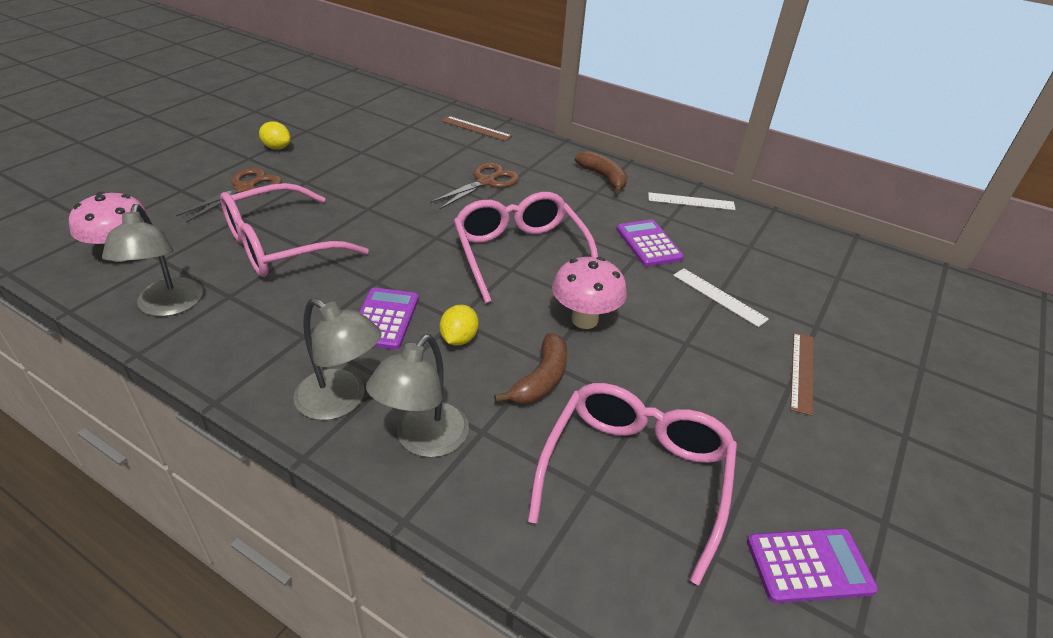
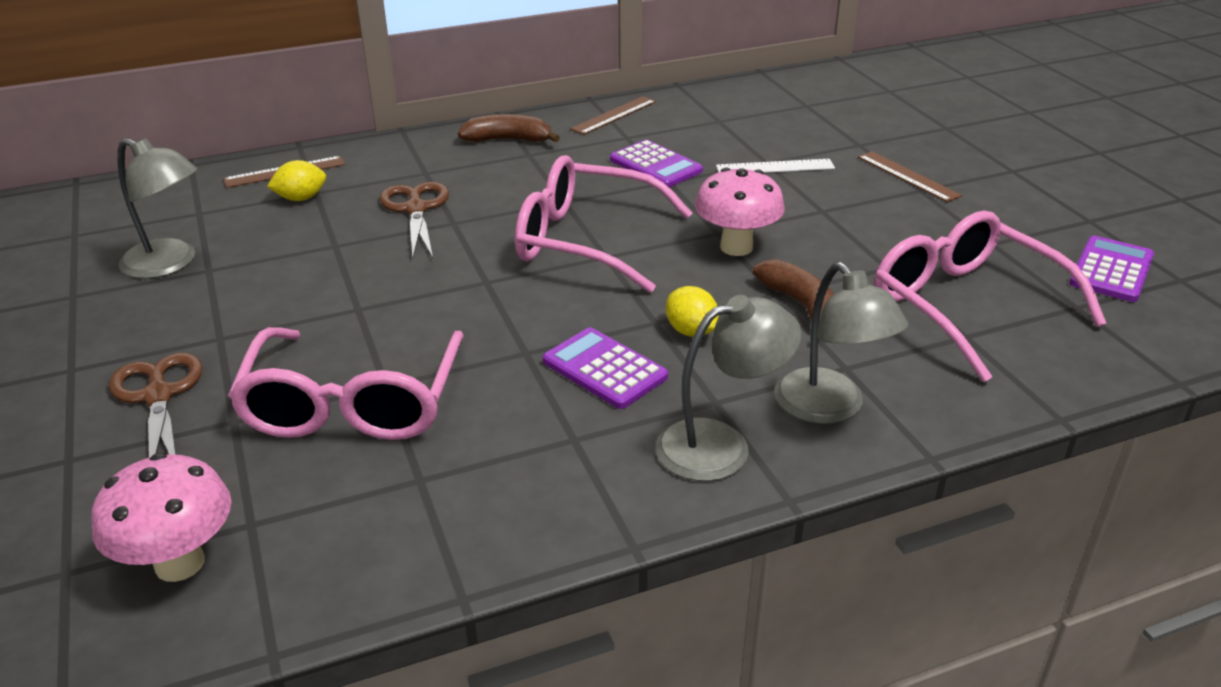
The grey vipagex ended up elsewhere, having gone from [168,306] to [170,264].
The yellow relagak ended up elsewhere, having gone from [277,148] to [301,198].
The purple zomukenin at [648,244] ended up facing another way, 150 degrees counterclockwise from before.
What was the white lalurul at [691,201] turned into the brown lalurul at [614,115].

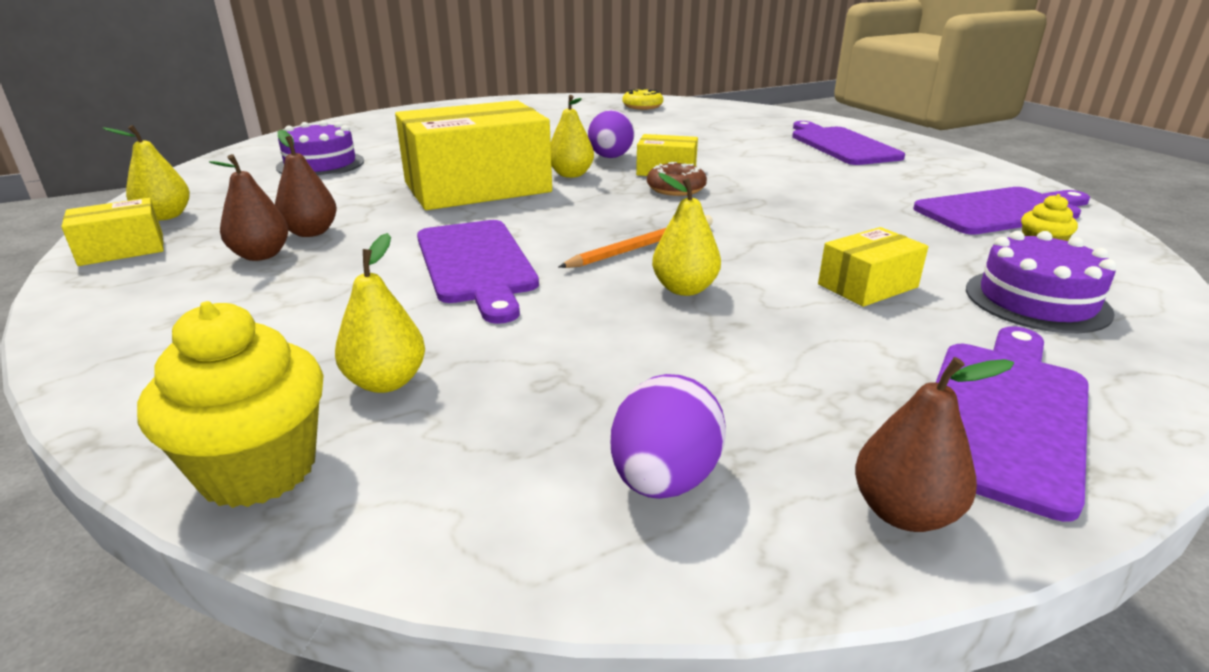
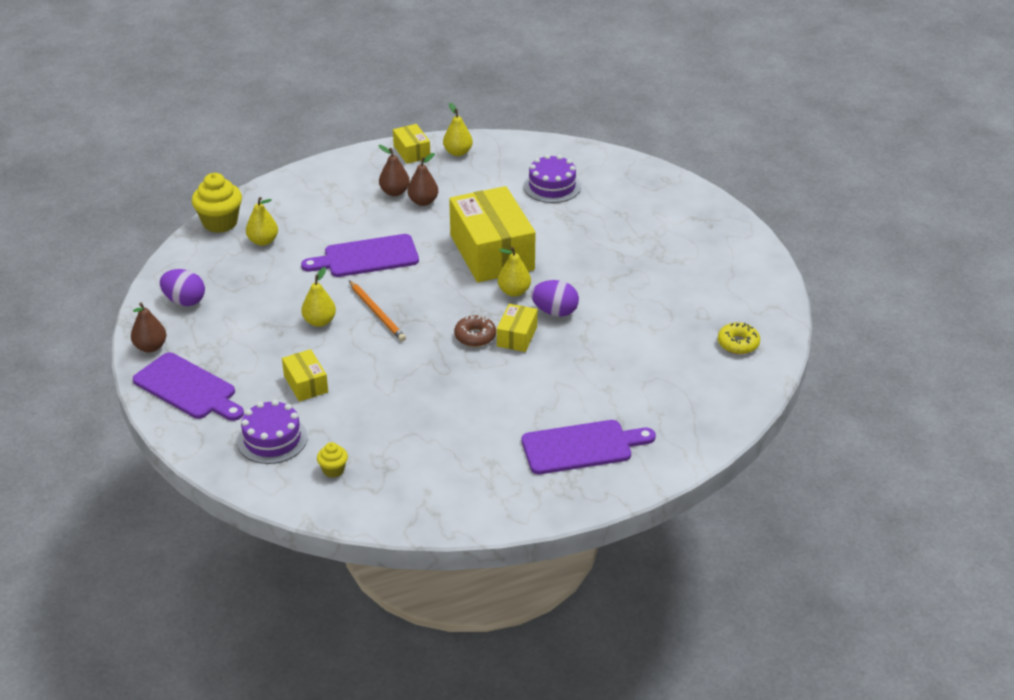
The second view lost the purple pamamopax at [1002,211].

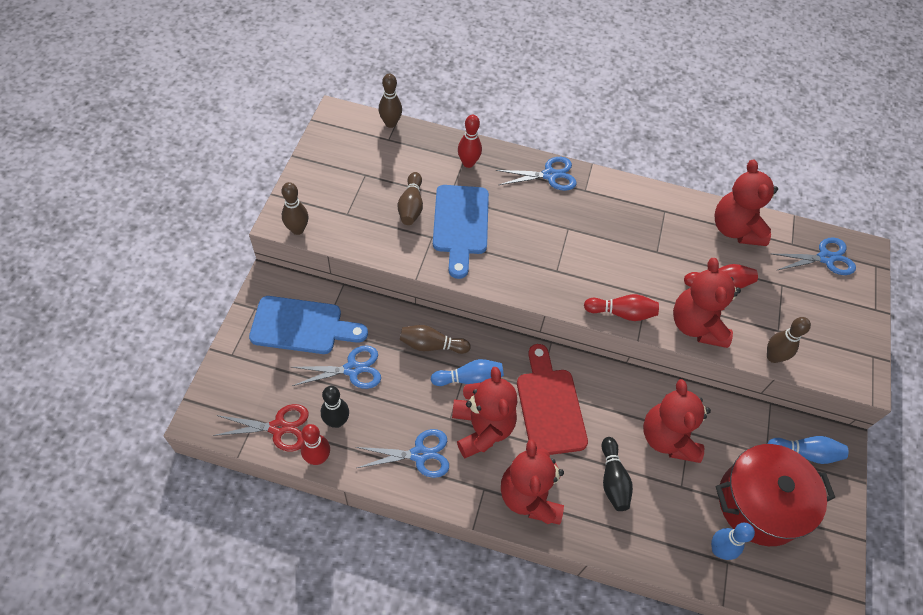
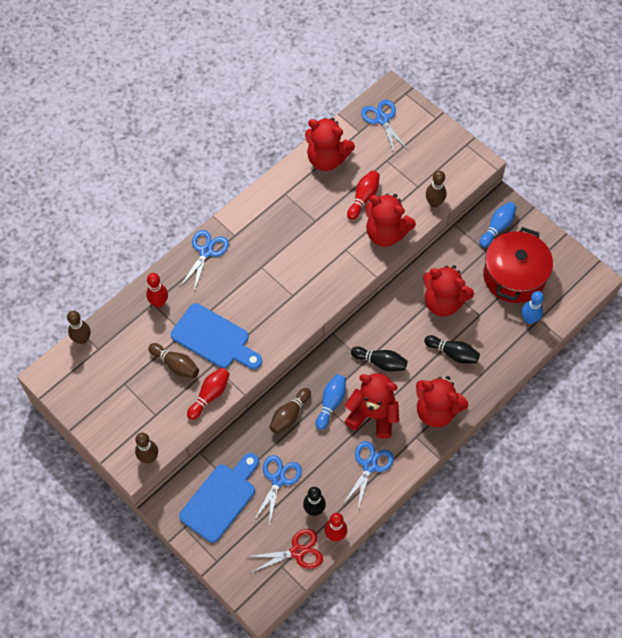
The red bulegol at [278,428] ended up facing another way, 45 degrees clockwise from before.
Where the red pamamopax stood at [549,406], the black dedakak came to stand at [380,362].
The red dedakak ended up elsewhere, having gone from [621,313] to [210,395].
The blue bulegol at [825,258] ended up facing another way, 45 degrees counterclockwise from before.

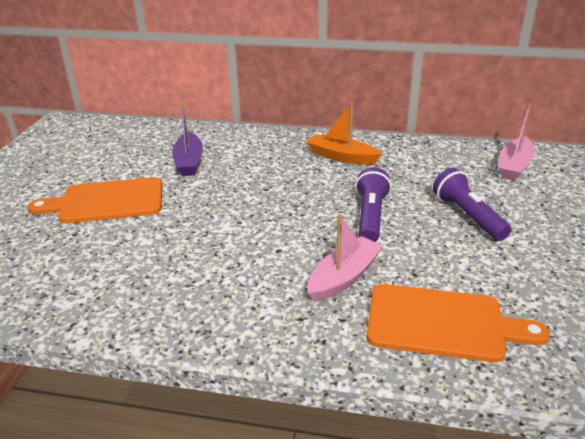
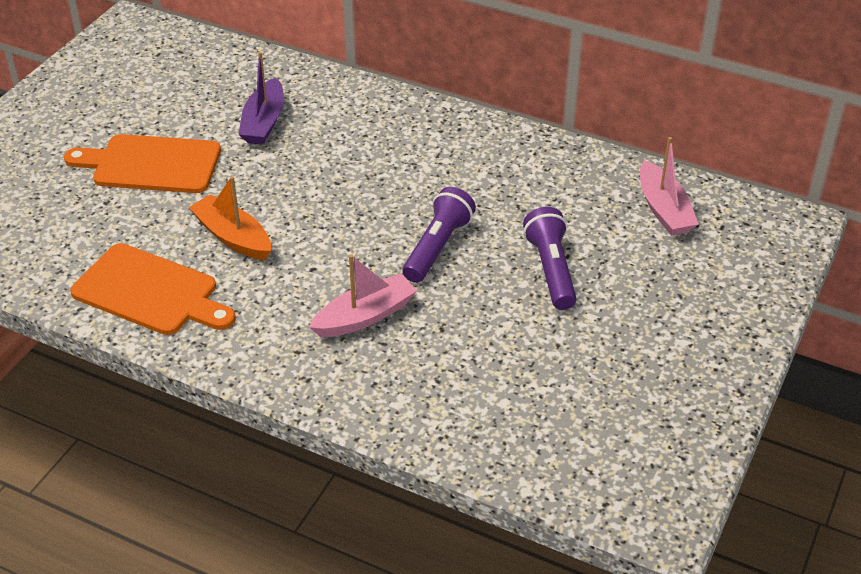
The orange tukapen ended up elsewhere, having gone from [342,157] to [233,237].
The orange pamamopax ended up elsewhere, having gone from [442,323] to [150,292].
The pink tukapen at [514,166] ended up facing another way, 60 degrees counterclockwise from before.

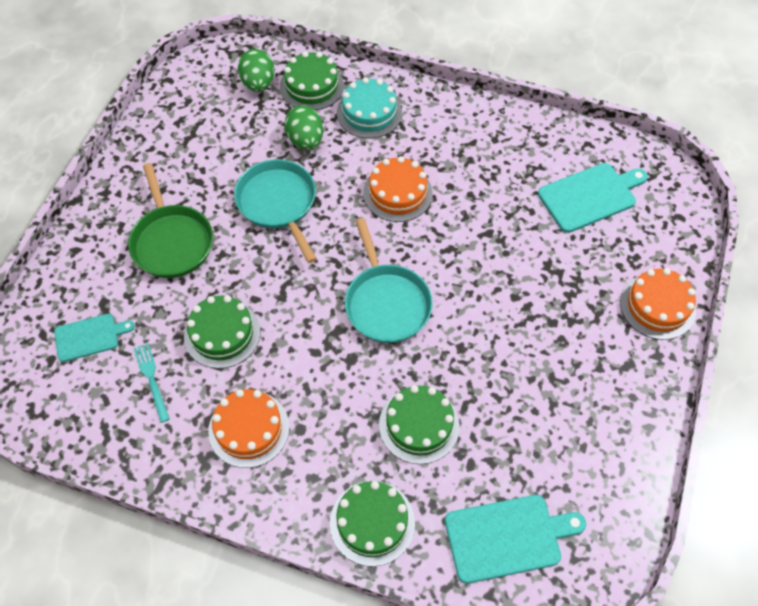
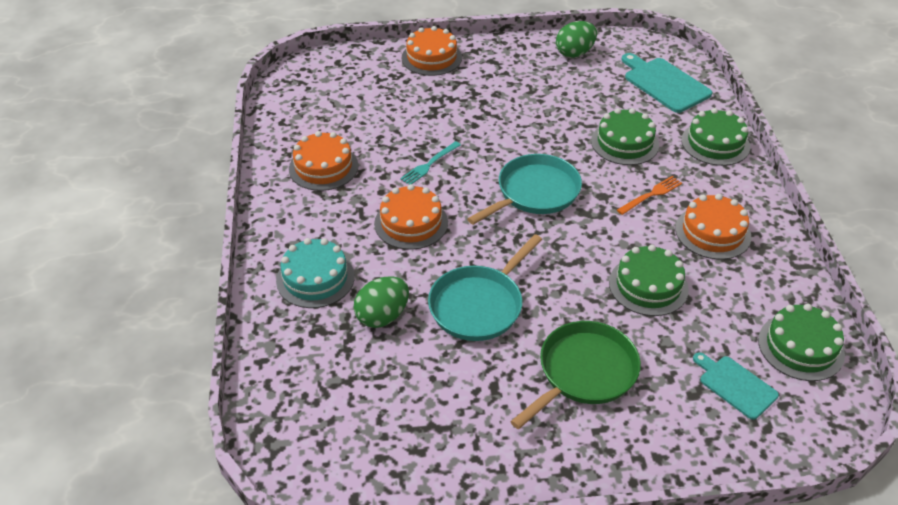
The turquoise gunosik ended up elsewhere, having gone from [151,379] to [429,164].
The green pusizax ended up elsewhere, having gone from [258,83] to [574,53].
The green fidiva ended up elsewhere, having gone from [311,86] to [801,347].
The second view lost the turquoise pamamopax at [590,196].
The second view gained the orange fidiva at [323,167].
The second view gained the orange gunosik at [651,195].

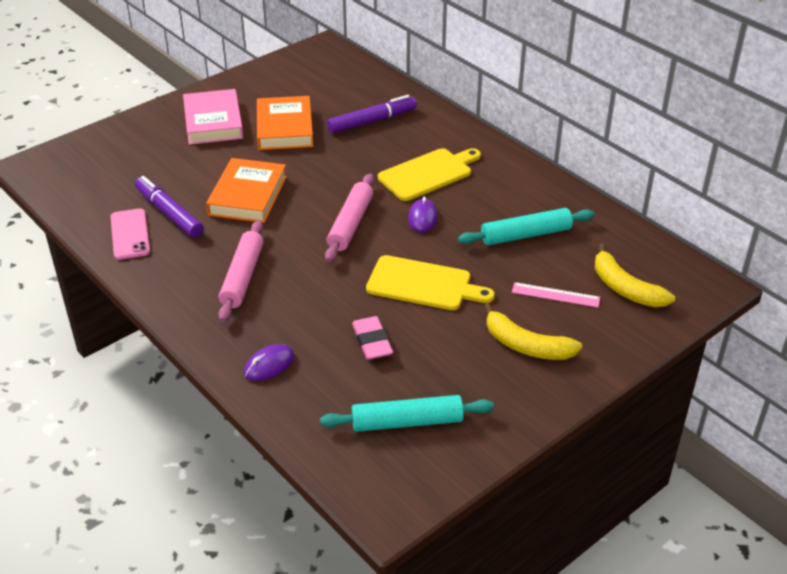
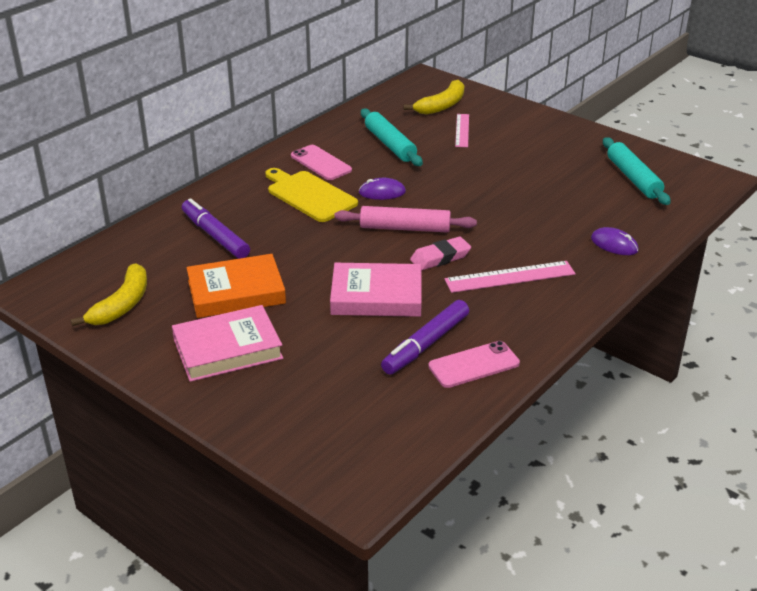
What was the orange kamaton at [248,195] turned into the pink kamaton at [376,296].
Where the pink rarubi stood at [242,277], the pink lalurul came to stand at [510,277].
The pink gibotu ended up elsewhere, having gone from [372,342] to [440,258].
The second view lost the yellow pamamopax at [423,284].
The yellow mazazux ended up elsewhere, having gone from [526,345] to [121,305].
The second view gained the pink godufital at [321,163].

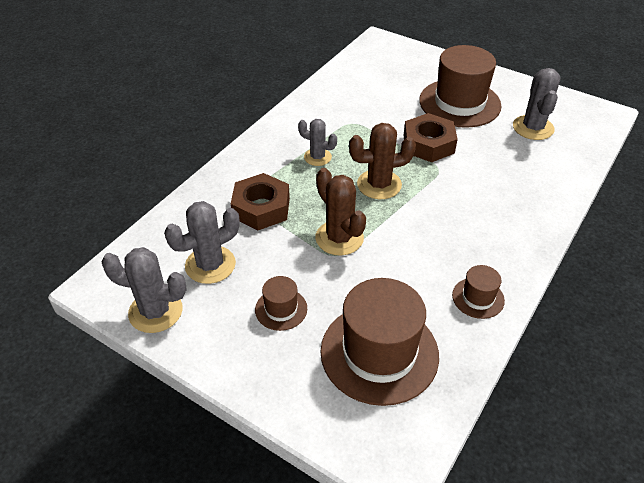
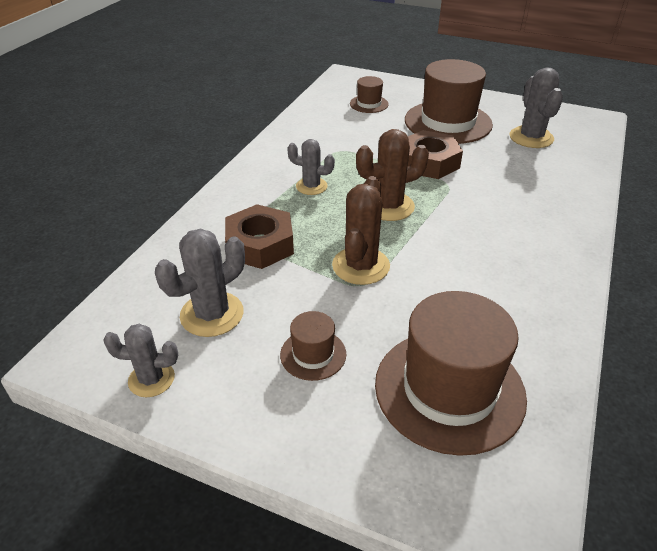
The size of the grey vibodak at [155,311] changed by a factor of 0.65.
The brown vibodak at [339,238] ended up facing another way, 60 degrees clockwise from before.
The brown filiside ended up elsewhere, having gone from [478,298] to [369,104].

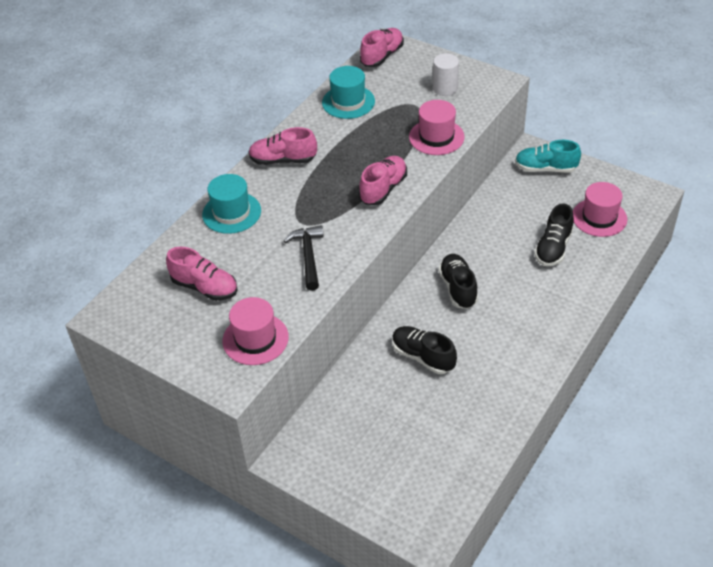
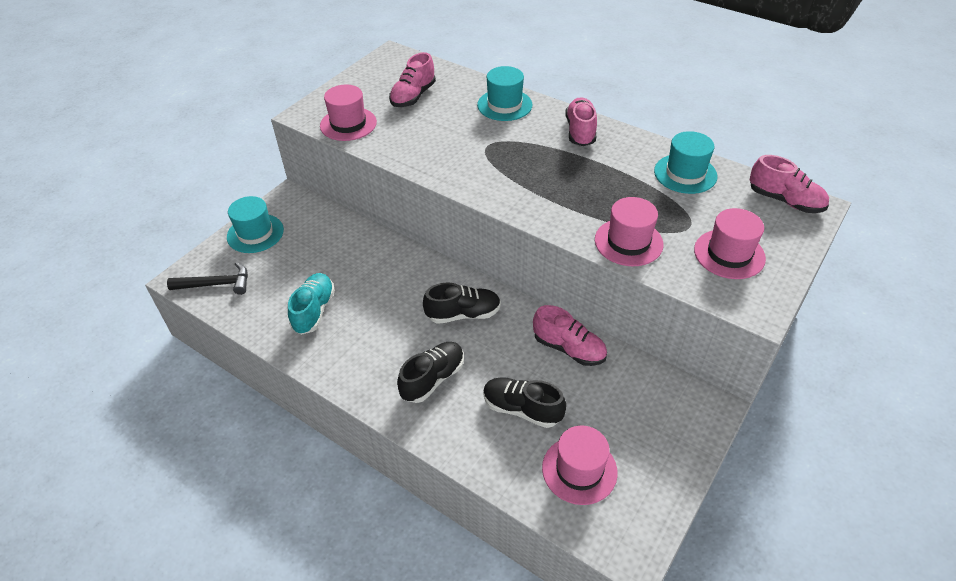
The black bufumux ended up elsewhere, having gone from [308,256] to [216,284].
The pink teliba ended up elsewhere, having gone from [383,189] to [569,348].
The black teliba ended up elsewhere, having gone from [423,357] to [433,379].
Where the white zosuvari stood at [445,88], the pink filiside came to stand at [729,254].
The turquoise teliba ended up elsewhere, having gone from [545,168] to [314,311].
The second view gained the turquoise filiside at [255,233].

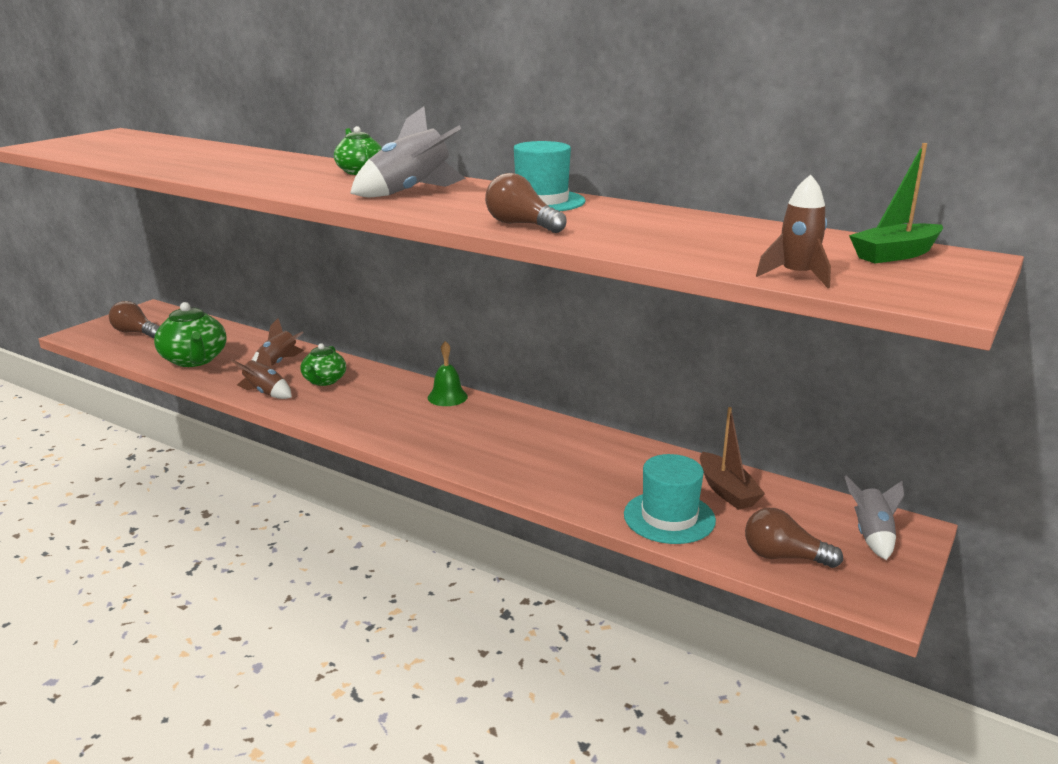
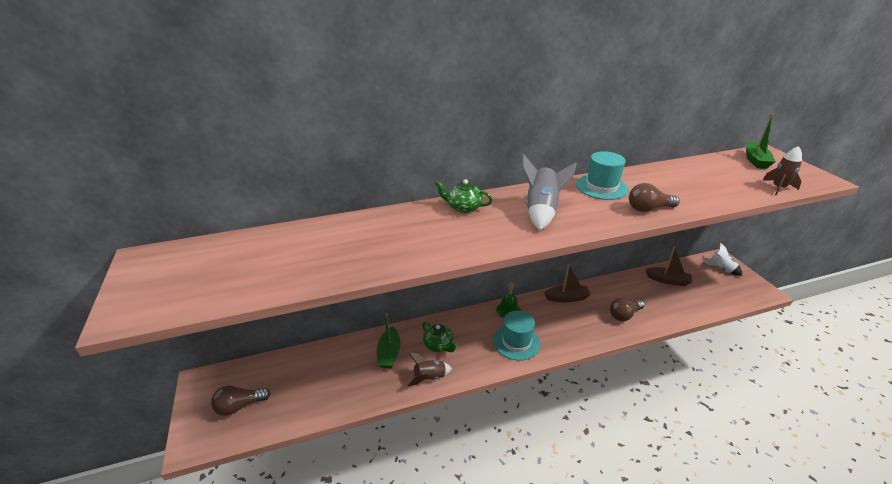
The second view lost the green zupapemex at [194,360].
Where the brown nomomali stood at [278,363], the green tukapen came to stand at [389,353].
The turquoise filiside ended up elsewhere, having gone from [669,517] to [516,342].
The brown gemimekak ended up elsewhere, having gone from [784,557] to [624,315].
What was the grey nomomali at [872,536] turned into the white nomomali at [721,268].
The second view gained the brown tukapen at [567,298].

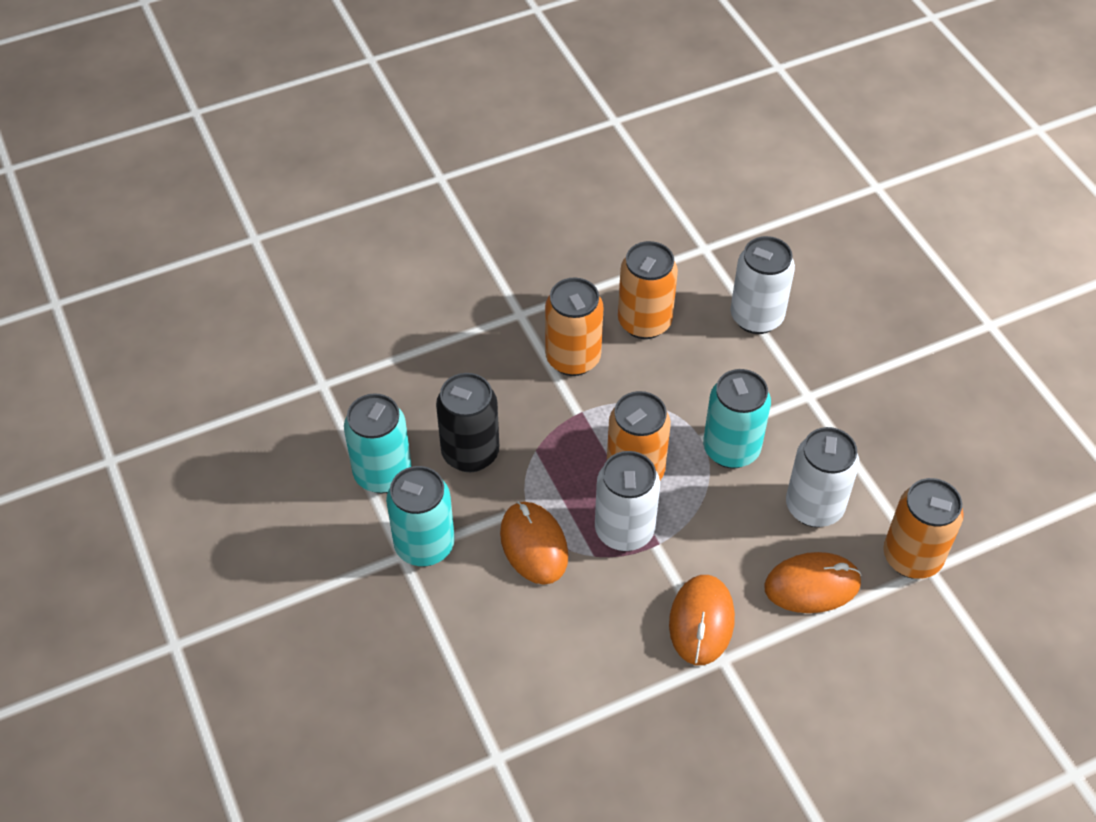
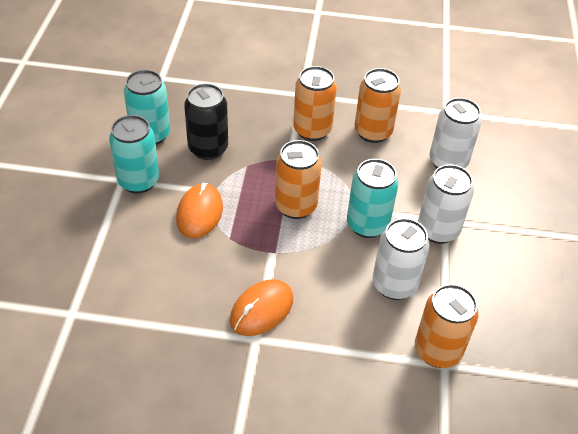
The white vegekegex ended up elsewhere, having gone from [624,530] to [438,230].
The second view lost the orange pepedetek at [812,585].

